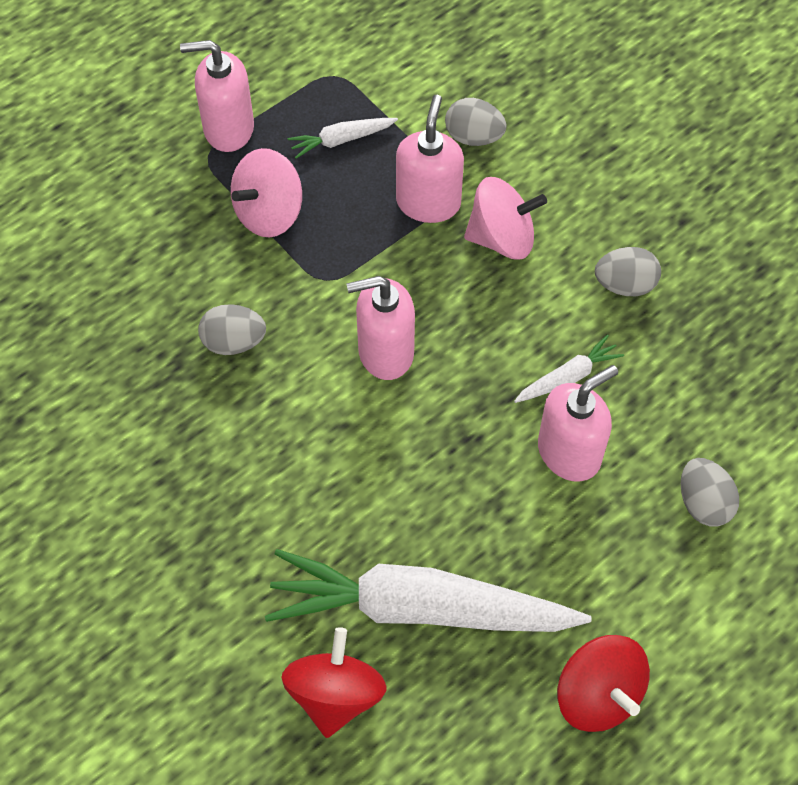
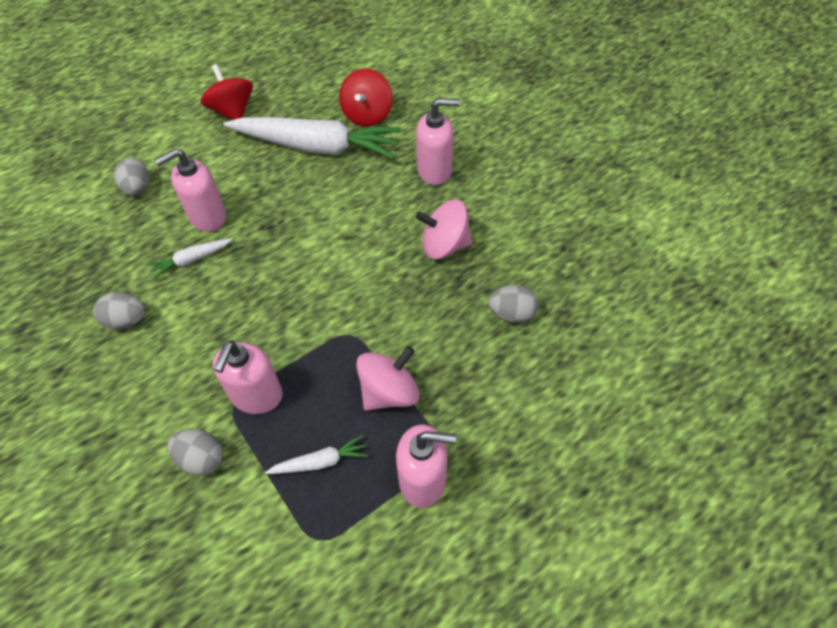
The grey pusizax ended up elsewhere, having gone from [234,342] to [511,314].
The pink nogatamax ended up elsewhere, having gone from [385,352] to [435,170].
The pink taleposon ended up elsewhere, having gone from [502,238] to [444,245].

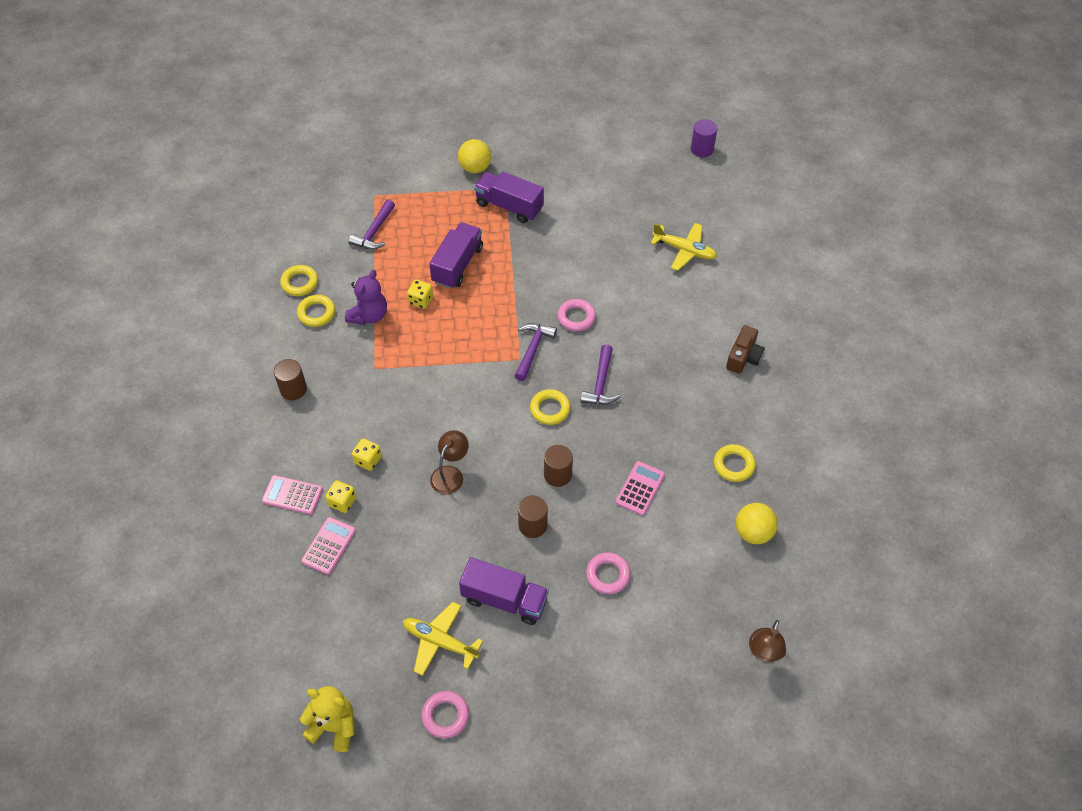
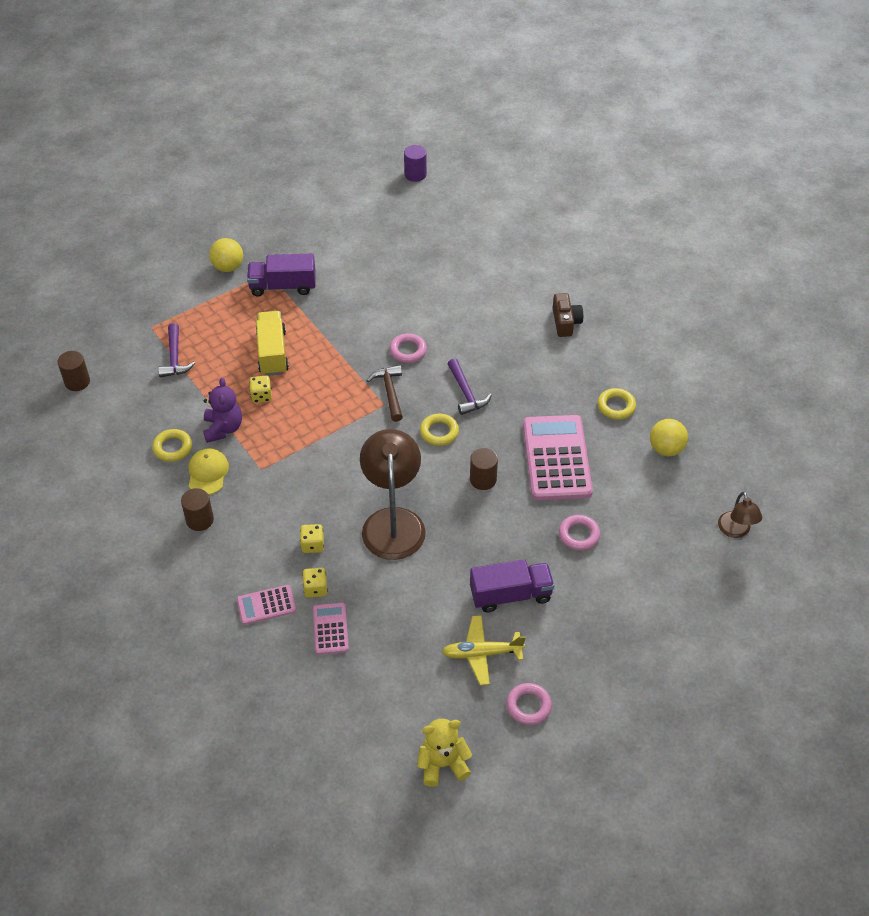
The second view lost the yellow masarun at [300,283].
What was the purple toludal at [457,265] turned into the yellow toludal at [272,353].
The size of the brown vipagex at [450,474] changed by a factor of 1.96.
What was the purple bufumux at [533,349] turned into the brown bufumux at [389,392].
The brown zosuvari ended up elsewhere, having gone from [532,525] to [77,382].
The size of the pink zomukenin at [640,488] changed by a factor of 2.00.
The second view lost the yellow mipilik at [684,250].
The second view gained the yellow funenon at [208,473].

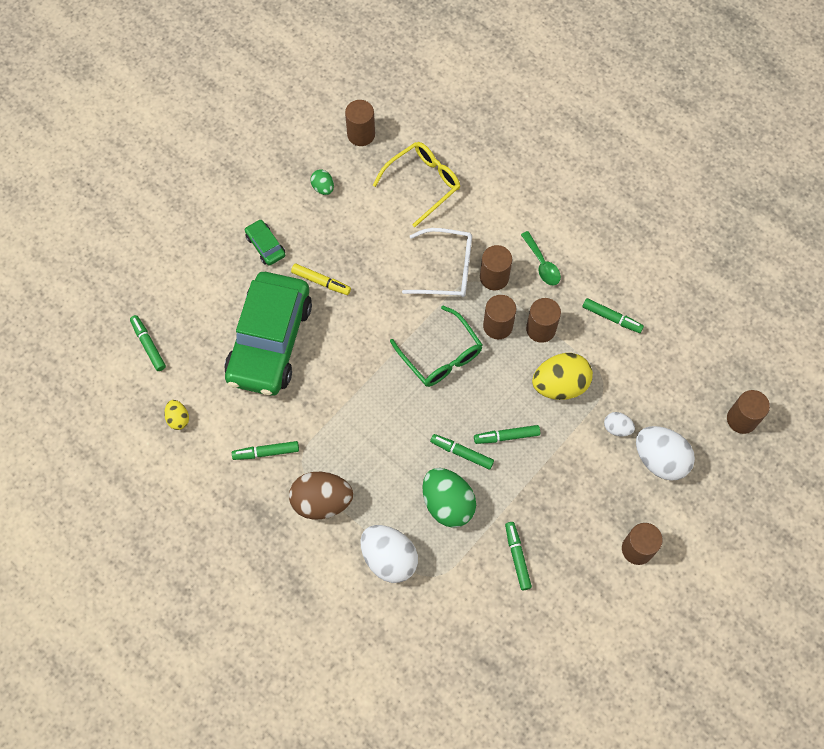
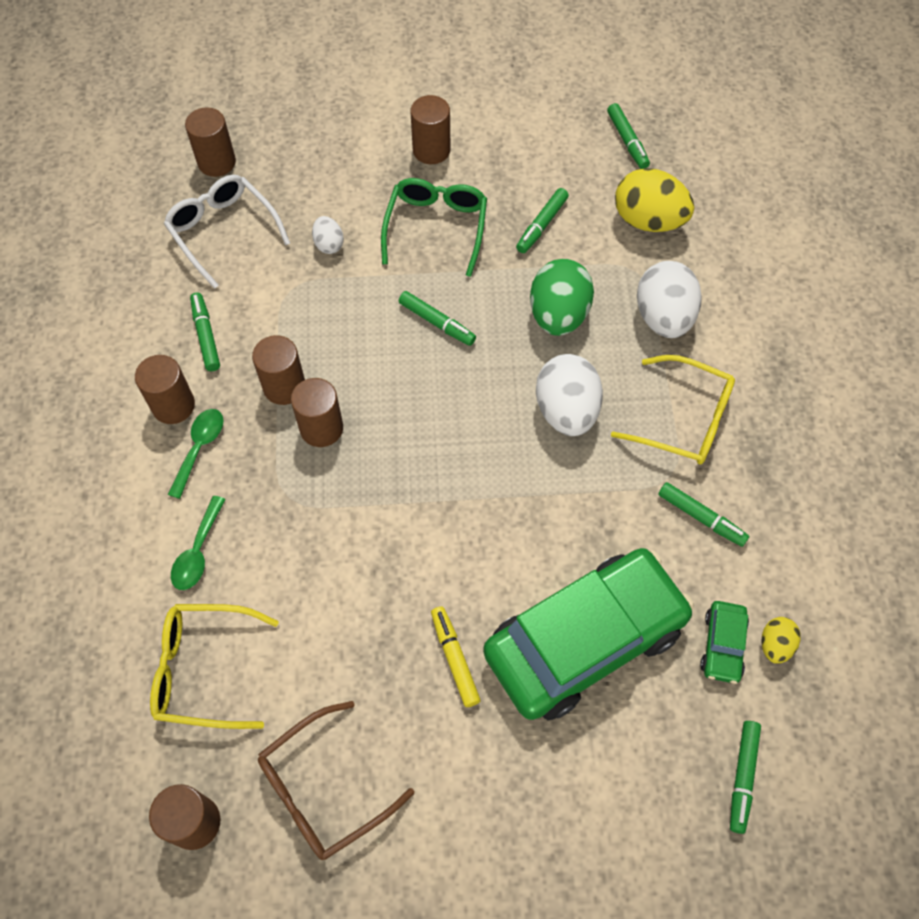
The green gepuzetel ended up elsewhere, having gone from [265,246] to [722,645].
Where the brown pusizax stood at [322,501], the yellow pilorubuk came to stand at [683,419].
Where the green pusizax stood at [323,188], the brown pilorubuk came to stand at [324,789].
The green pilorubuk ended up elsewhere, having gone from [441,355] to [436,228].
The white pilorubuk ended up elsewhere, having gone from [446,269] to [223,232].
The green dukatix ended up elsewhere, having gone from [462,453] to [627,141].
The brown zosuvari ended up elsewhere, having gone from [494,277] to [173,405].
The yellow pusizax ended up elsewhere, having gone from [560,385] to [648,220].
The white pusizax ended up elsewhere, having gone from [660,459] to [566,411].
The second view gained the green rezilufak at [198,552].

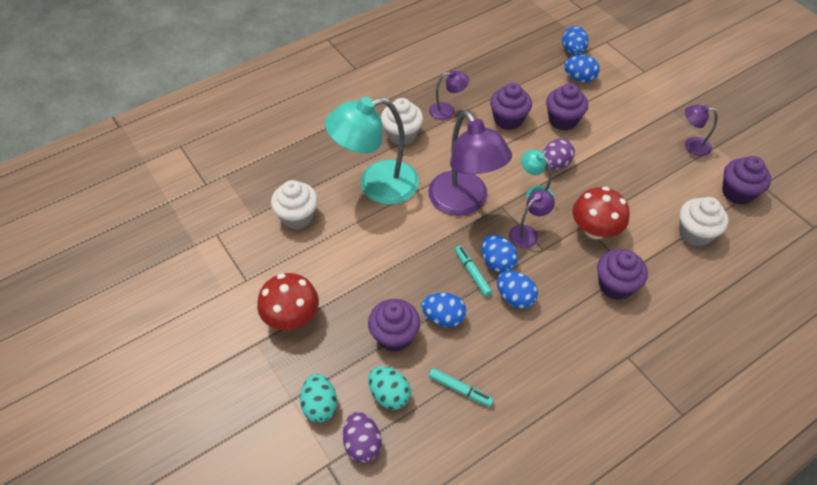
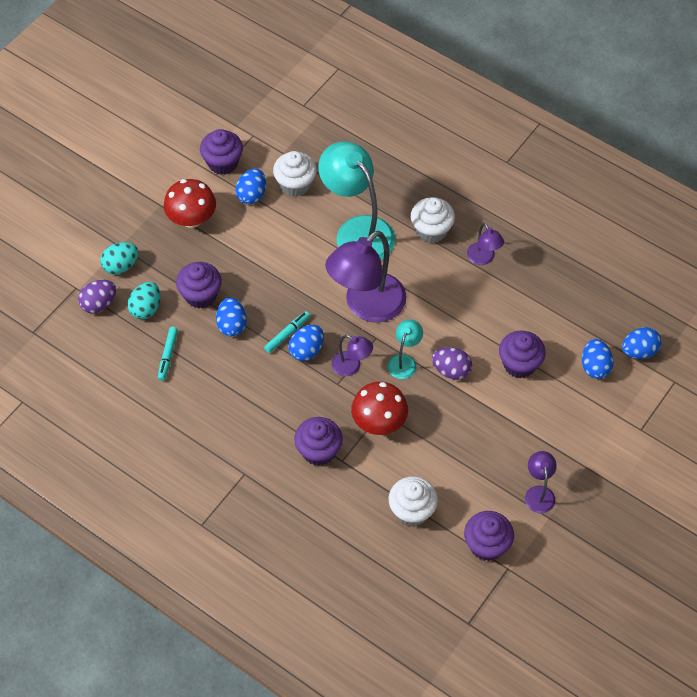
The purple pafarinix ended up elsewhere, having gone from [508,120] to [223,163].
The blue pusizax ended up elsewhere, having gone from [515,298] to [252,195].

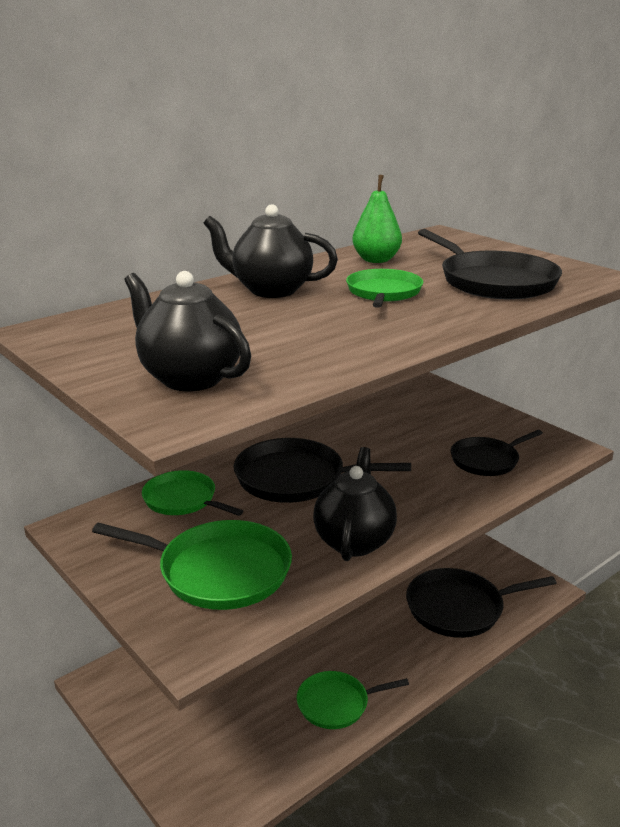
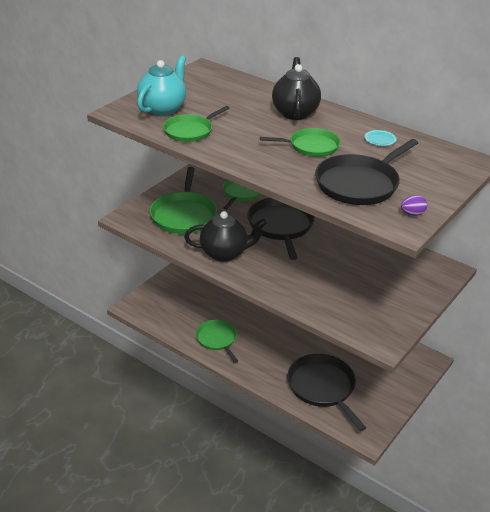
What was the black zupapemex at [189,378] turned into the turquoise zupapemex at [163,109].
Where the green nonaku stood at [376,260], the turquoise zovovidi came to stand at [380,140].
The second view lost the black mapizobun at [487,460].
The second view gained the green mapizobun at [190,131].
The second view gained the purple pusizax at [412,214].

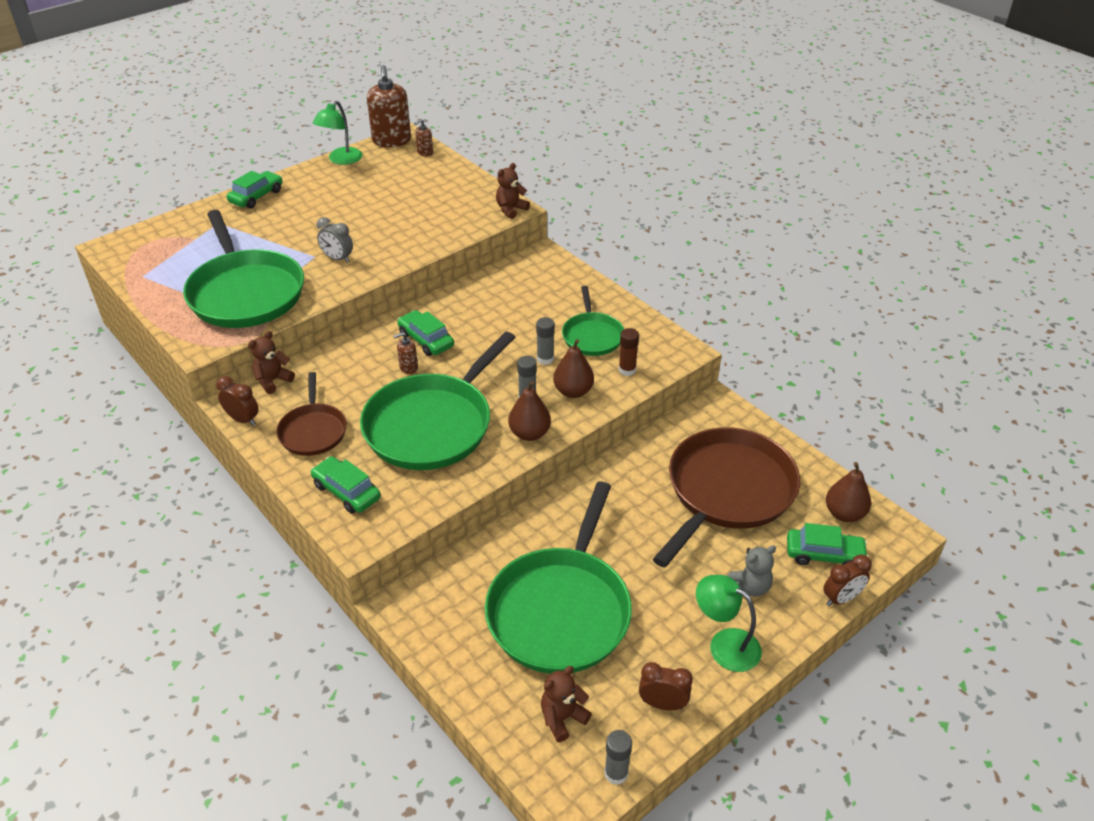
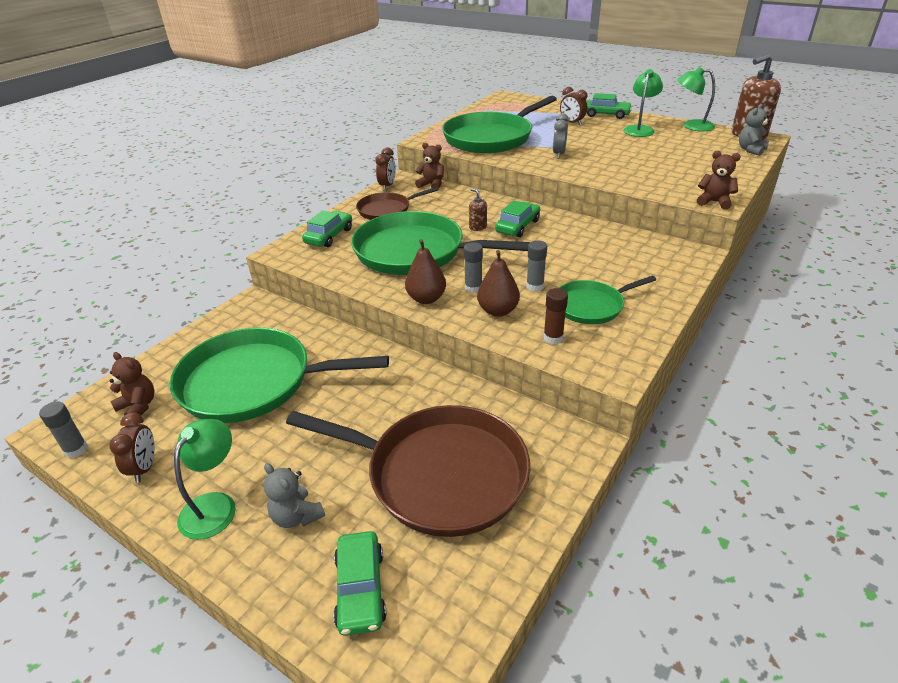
Where the brown nogatamax stood at [425,153], the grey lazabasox came to stand at [751,150].
The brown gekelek ended up elsewhere, having gone from [841,598] to [572,123].
The second view lost the brown nonaku at [844,514].
The second view gained the green vipagex at [640,129].

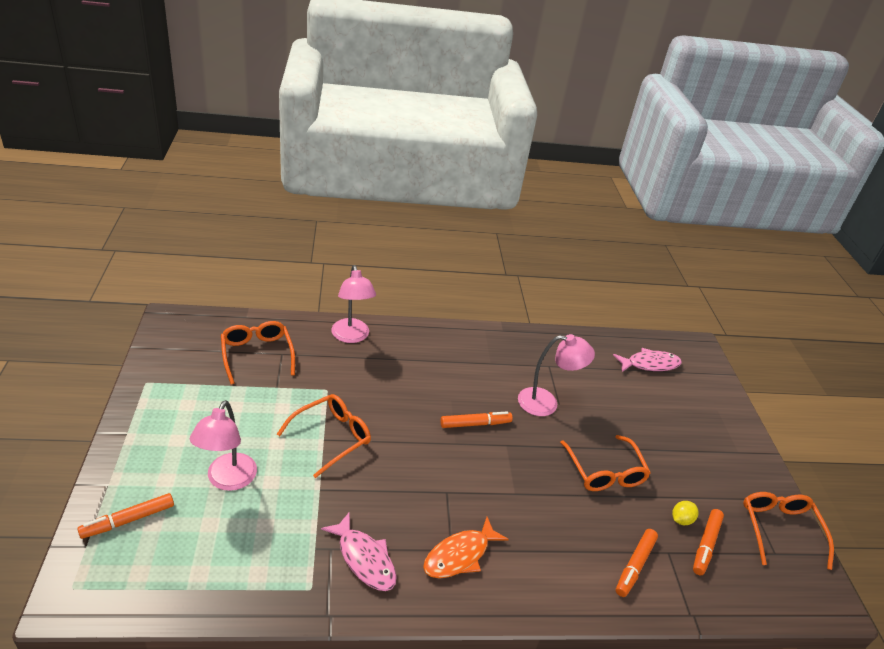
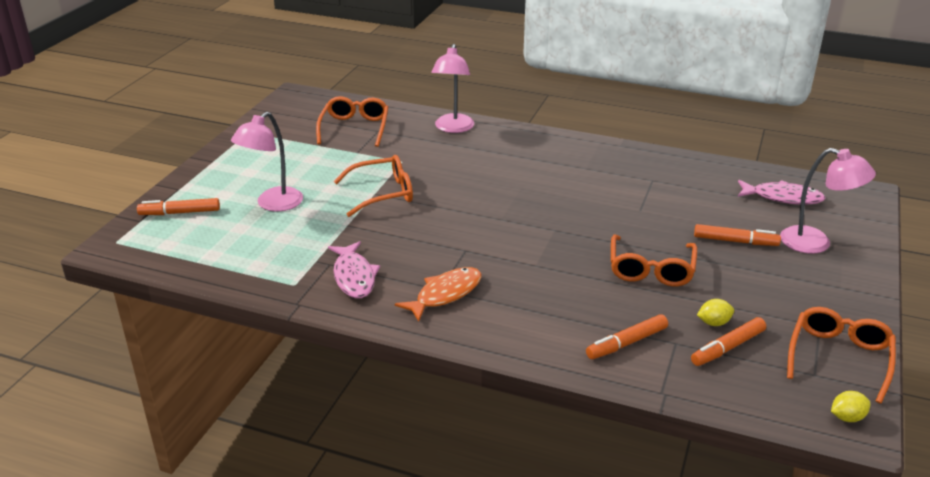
The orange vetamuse at [460,555] ended up facing another way, 150 degrees clockwise from before.
The orange dukatix ended up elsewhere, having gone from [475,424] to [735,241].
The pink vipagex ended up elsewhere, having gone from [546,403] to [816,243].
The second view gained the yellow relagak at [847,417].

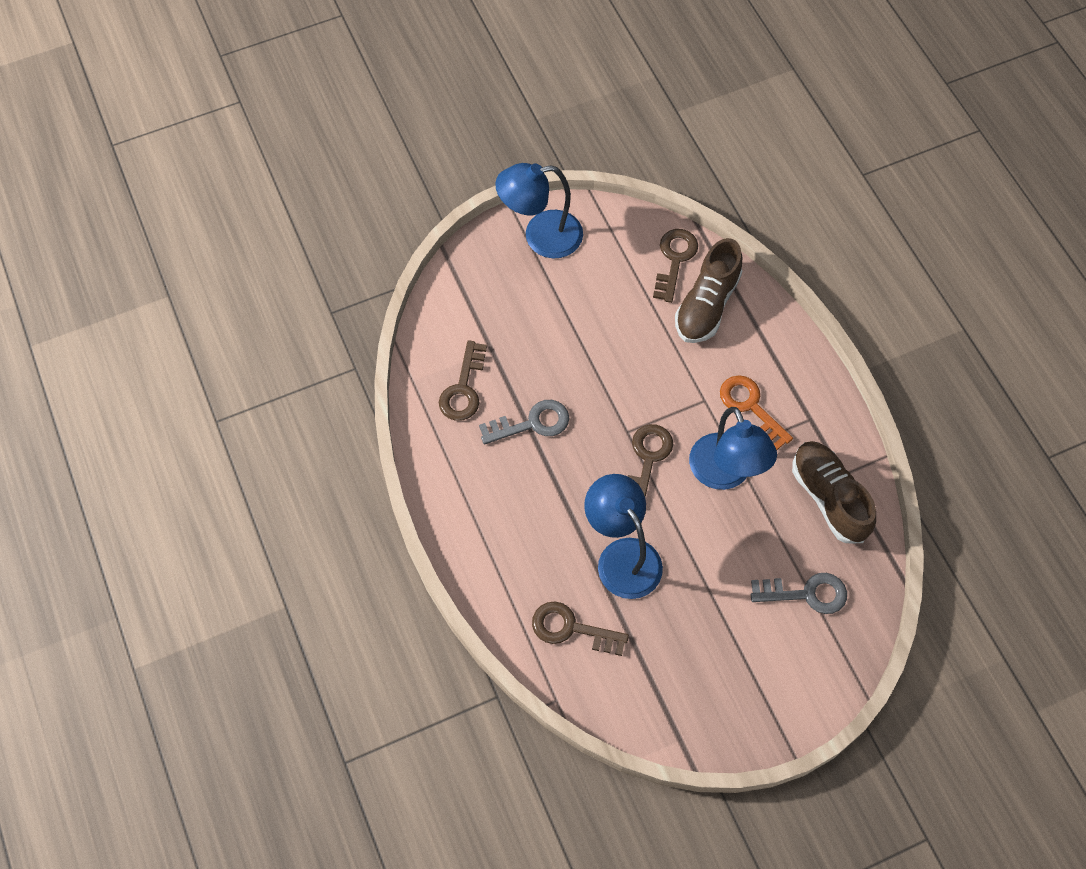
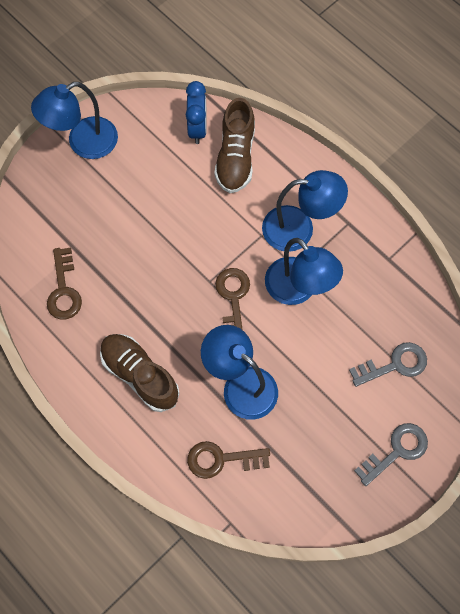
The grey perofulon ended up elsewhere, having gone from [532,423] to [396,451].
Where the brown perofulon stood at [674,260], the blue gekelek came to stand at [197,129].
Where the orange perofulon stood at [751,407], the blue vipagex came to stand at [299,229].
The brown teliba ended up elsewhere, having gone from [829,497] to [140,375].

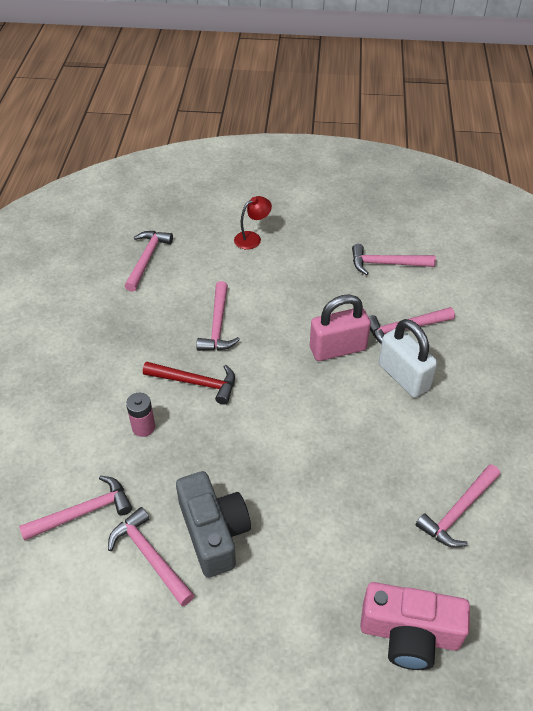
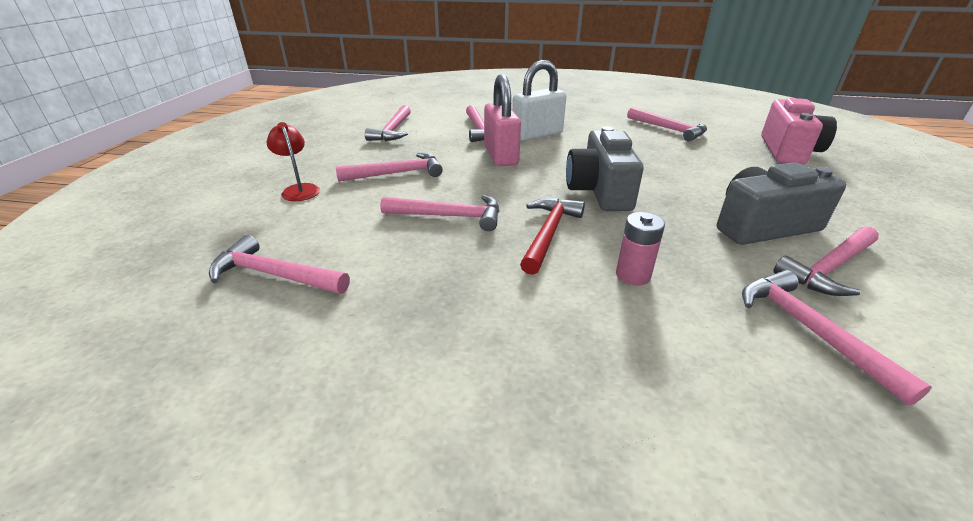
The second view gained the pink bufumux at [397,173].
The second view gained the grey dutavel at [599,191].

